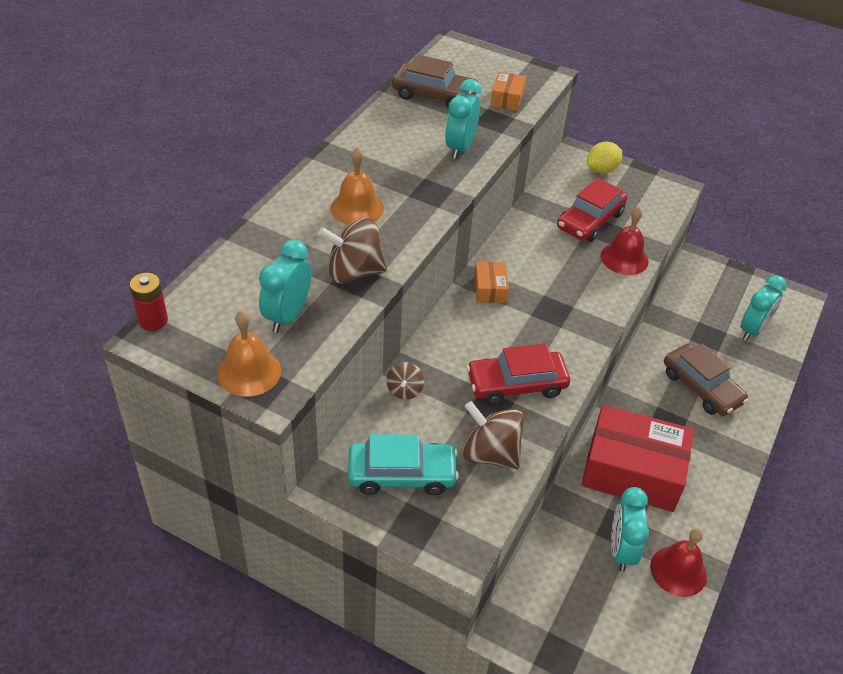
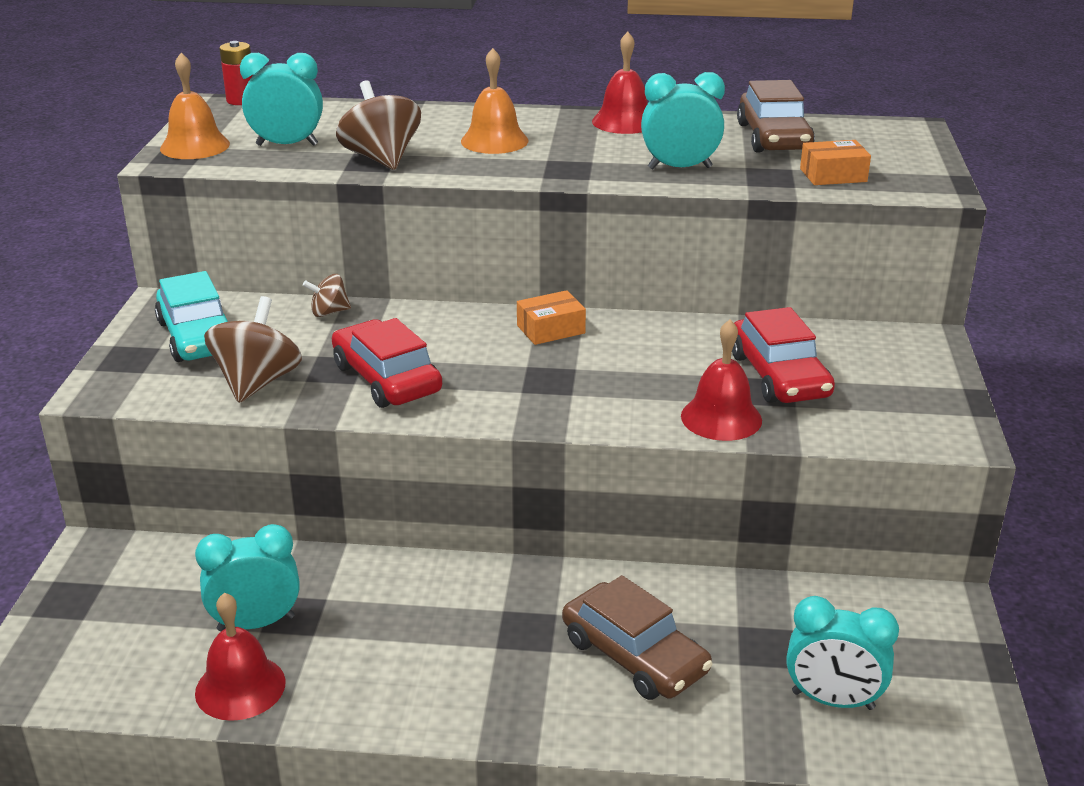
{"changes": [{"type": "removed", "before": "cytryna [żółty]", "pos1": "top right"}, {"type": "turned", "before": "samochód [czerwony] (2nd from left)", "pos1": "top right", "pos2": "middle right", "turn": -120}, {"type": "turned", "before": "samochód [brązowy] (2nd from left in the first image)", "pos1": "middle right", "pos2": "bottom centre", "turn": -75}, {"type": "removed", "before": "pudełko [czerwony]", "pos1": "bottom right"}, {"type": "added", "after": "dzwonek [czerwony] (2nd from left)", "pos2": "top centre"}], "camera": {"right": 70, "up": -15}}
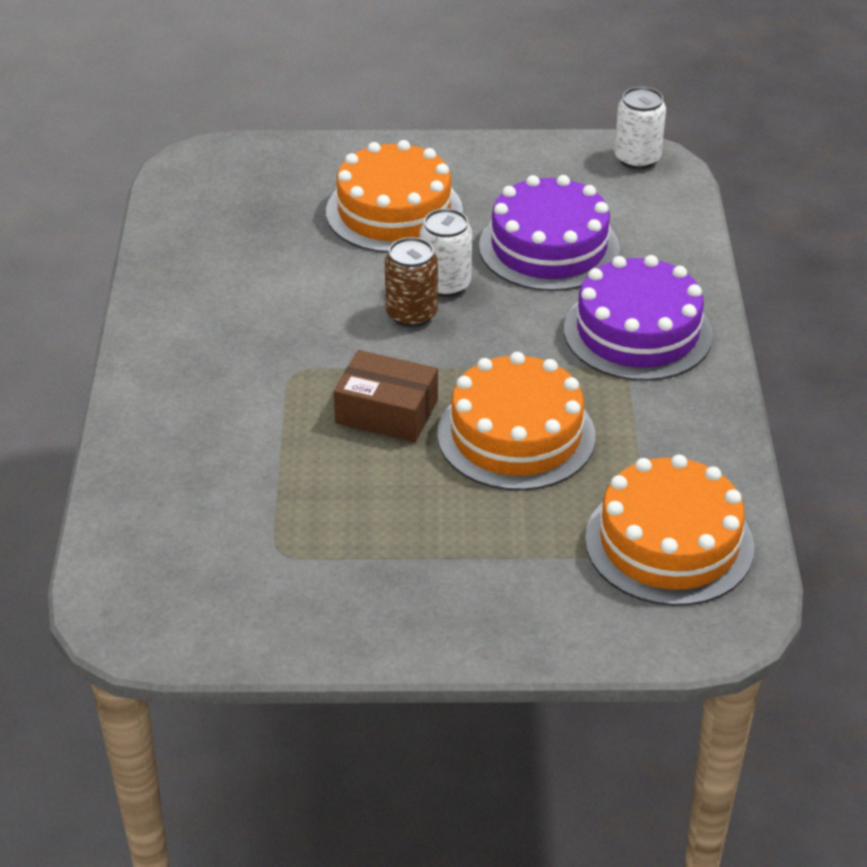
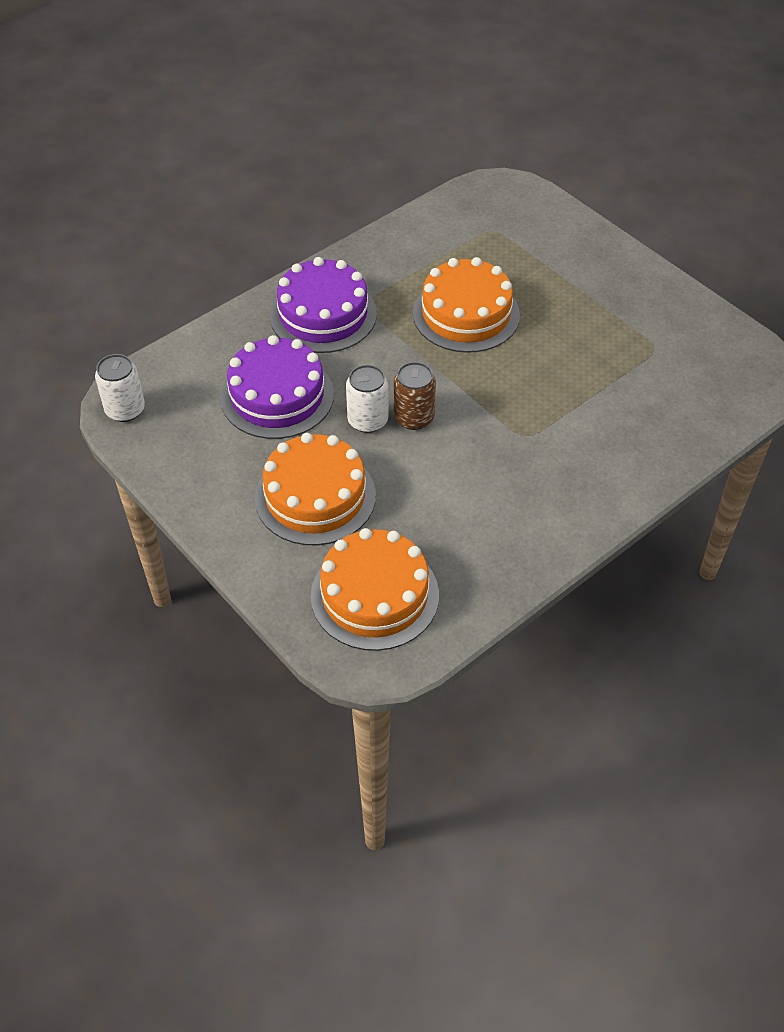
{"changes": [{"type": "removed", "before": "pudełko [brązowy]", "pos1": "centre"}, {"type": "moved", "before": "tort [pomarańczowy] (3rd from left in the first image)", "after": "tort [pomarańczowy] (2nd from left)", "pos1": "middle right", "pos2": "centre"}], "camera": {"right": -130, "up": 10}}
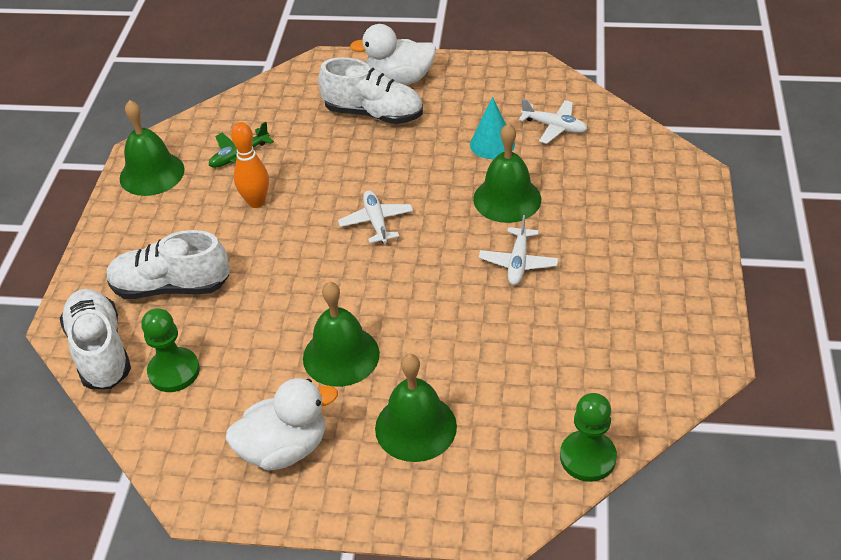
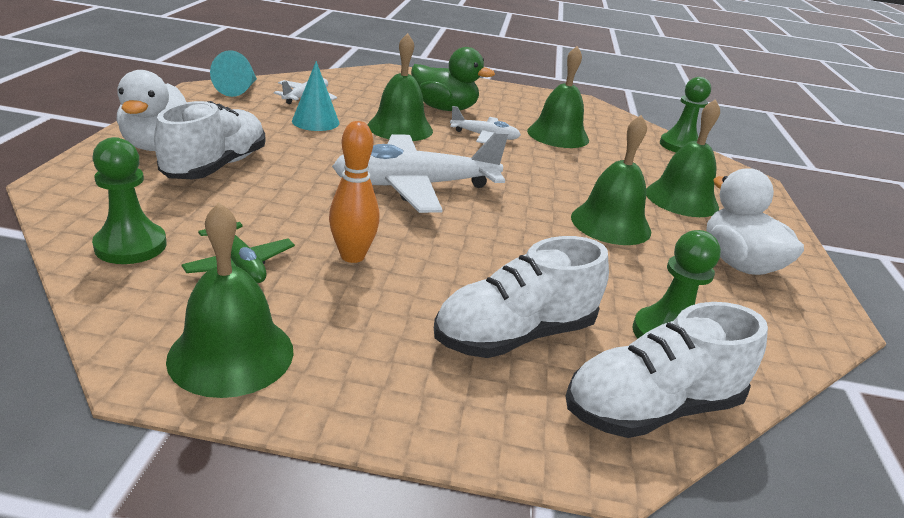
{"changes": [{"type": "resized", "before": "samolot [biały] (1st from left in the first image)", "pos1": "centre", "pos2": "top centre", "scale": 1.98}, {"type": "turned", "before": "but [biały] (2nd from left)", "pos1": "middle left", "pos2": "centre", "turn": 60}, {"type": "added", "after": "dzwonek [zielony] (3rd from left)", "pos2": "top centre"}, {"type": "added", "after": "kaczka [zielony]", "pos2": "top centre"}, {"type": "added", "after": "stożek [turkusowy] (1st from left)", "pos2": "top left"}, {"type": "added", "after": "pionek [zielony] (1st from left)", "pos2": "middle left"}], "camera": {"right": -95, "up": -15}}
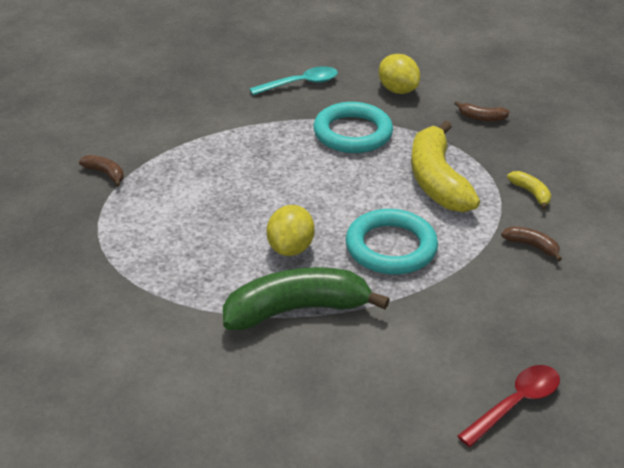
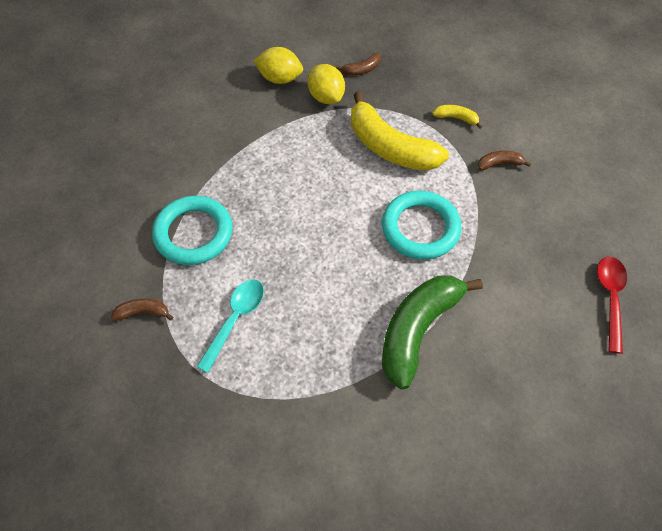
{"changes": [{"type": "moved", "before": "łyżka [turkusowy]", "pos1": "top centre", "pos2": "centre"}, {"type": "moved", "before": "pierścień [turkusowy] (1st from left)", "pos1": "top centre", "pos2": "middle left"}, {"type": "moved", "before": "cytryna [żółty] (1st from left in the first image)", "after": "cytryna [żółty] (2nd from left)", "pos1": "centre", "pos2": "top centre"}], "camera": {"right": -40, "up": 20}}
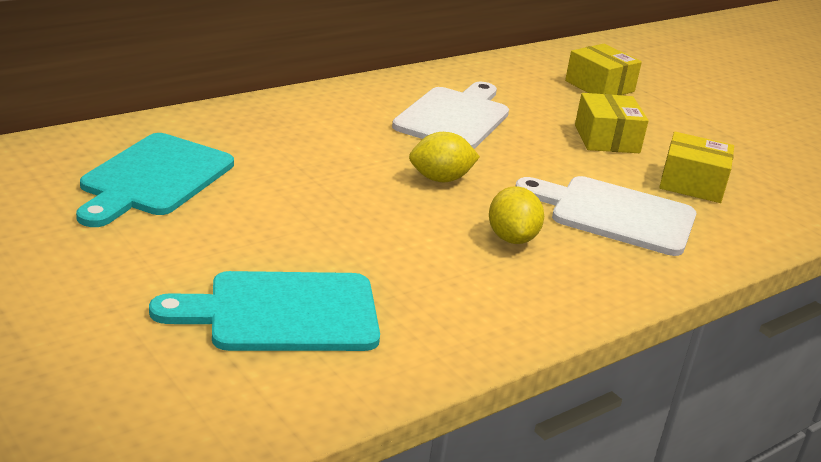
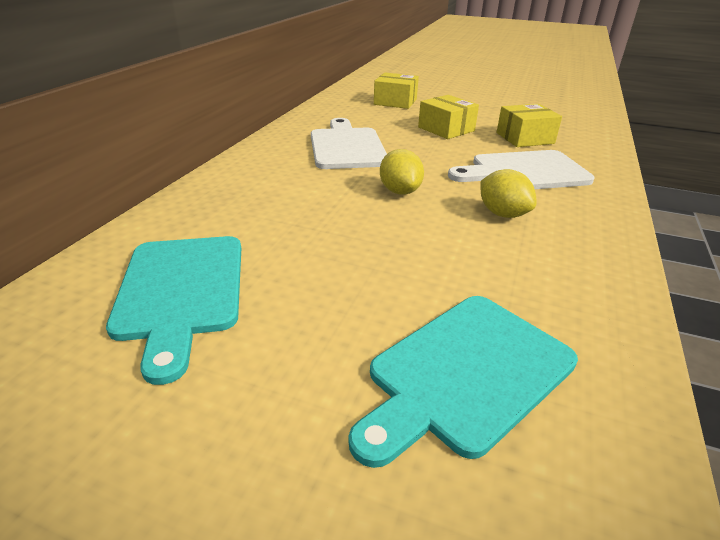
{"changes": [{"type": "turned", "before": "cytryna [żółty] (1st from left)", "pos1": "centre", "pos2": "top centre", "turn": -60}], "camera": {"right": -30, "up": 5}}
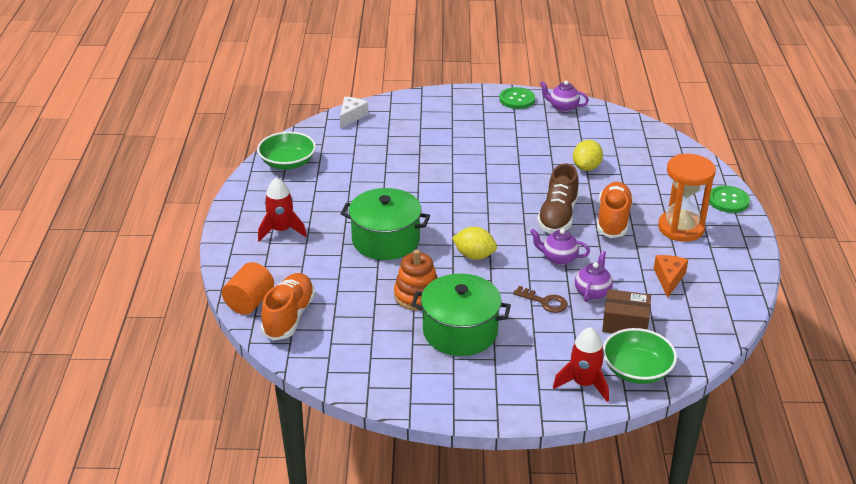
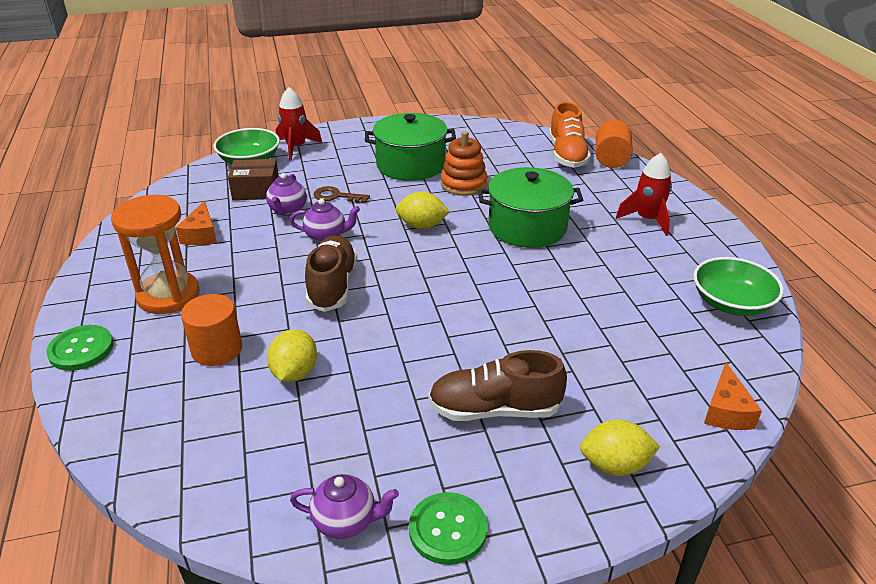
{"changes": [{"type": "recoloured", "before": "ser [biały]", "after": "ser [pomarańczowy] (2nd from left)", "pos1": "top centre", "pos2": "bottom right"}, {"type": "removed", "before": "but [pomarańczowy] (2nd from left)", "pos1": "middle right"}, {"type": "added", "after": "walec [pomarańczowy] (1st from left)", "pos2": "middle left"}, {"type": "added", "after": "but [brązowy] (2nd from left)", "pos2": "centre"}, {"type": "added", "after": "cytryna [żółty] (3rd from left)", "pos2": "bottom right"}], "camera": {"right": 165, "up": 0}}
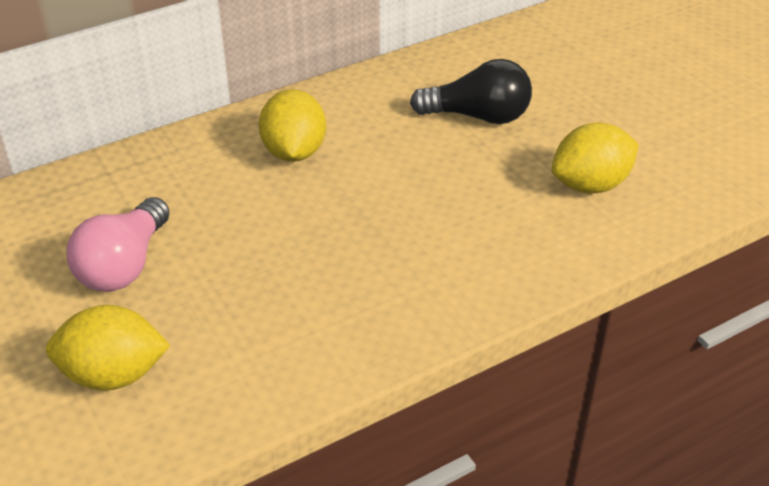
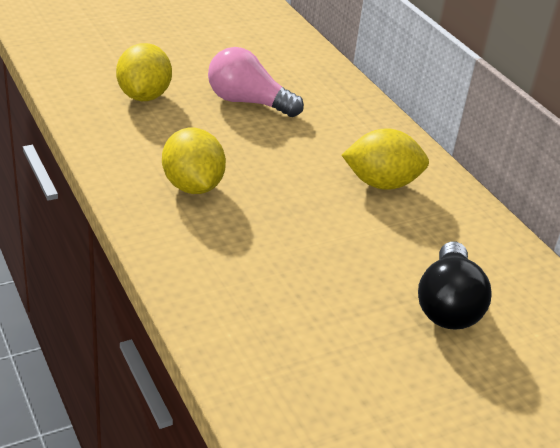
{"changes": [{"type": "moved", "before": "cytryna [żółty] (3rd from left in the first image)", "after": "cytryna [żółty] (2nd from left)", "pos1": "top right", "pos2": "centre"}], "camera": {"right": 90, "up": -5}}
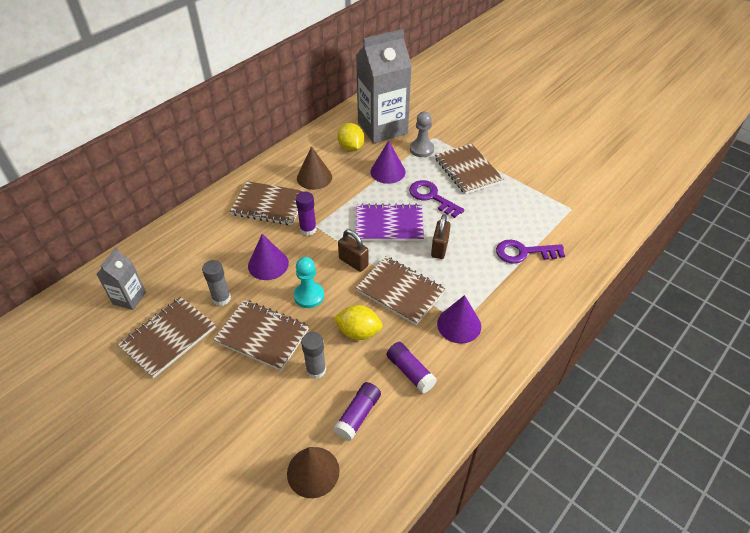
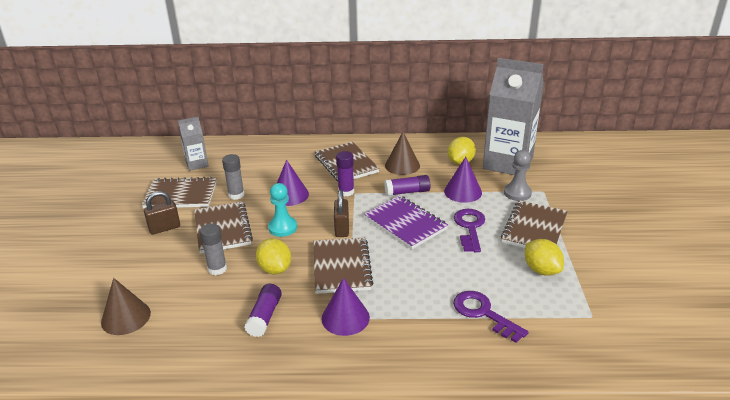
{"changes": [{"type": "moved", "before": "kłódka [brązowy] (2nd from left in the first image)", "after": "kłódka [brązowy] (1st from left)", "pos1": "centre", "pos2": "middle left"}, {"type": "moved", "before": "klej w sztyfcie [fioletowy] (2nd from left in the first image)", "after": "klej w sztyfcie [fioletowy] (3rd from left)", "pos1": "bottom centre", "pos2": "centre"}, {"type": "added", "after": "cytryna [żółty] (3rd from left)", "pos2": "middle right"}], "camera": {"right": 50, "up": -15}}
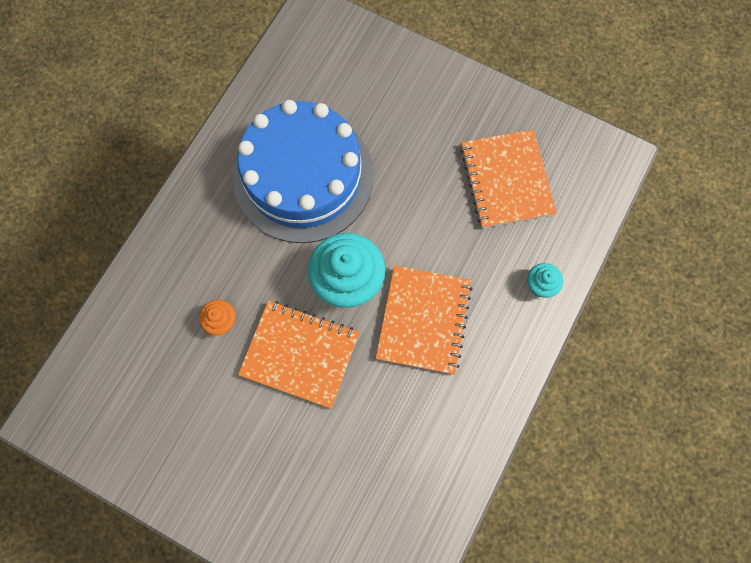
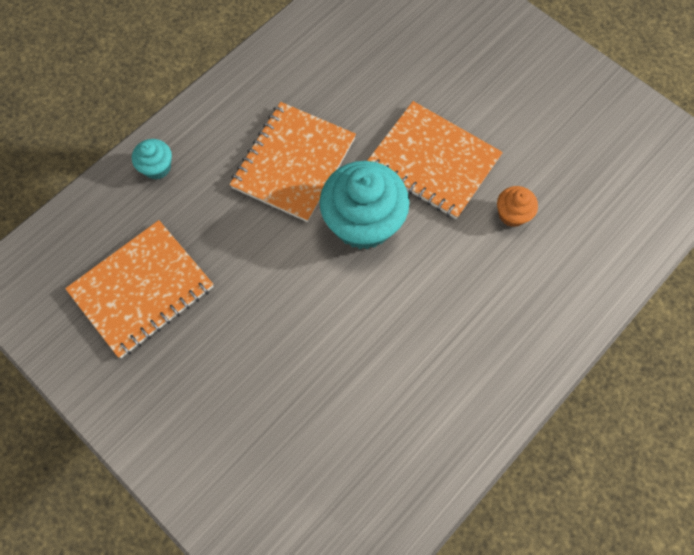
{"changes": [{"type": "removed", "before": "tort [niebieski]", "pos1": "top centre"}, {"type": "turned", "before": "zeszyt [pomarańczowy] (3rd from left in the first image)", "pos1": "top right", "pos2": "middle left", "turn": 45}], "camera": {"right": -165, "up": -5}}
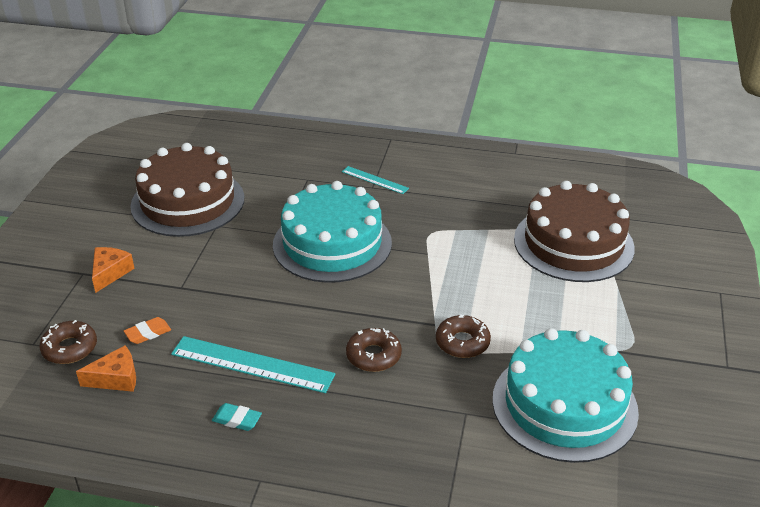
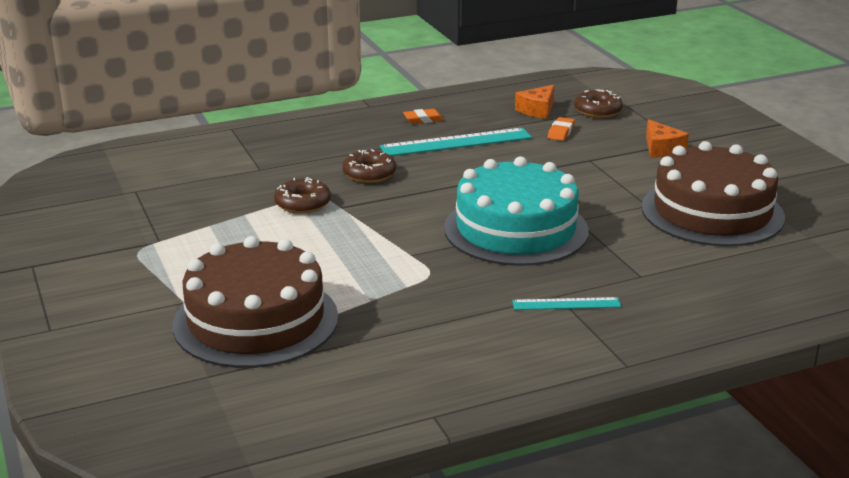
{"changes": [{"type": "removed", "before": "tort [turkusowy] (2nd from left)", "pos1": "bottom right"}, {"type": "recoloured", "before": "gumka do mazania [turkusowy]", "after": "gumka do mazania [pomarańczowy] (1st from left)", "pos1": "bottom left", "pos2": "top centre"}], "camera": {"right": 145, "up": -10}}
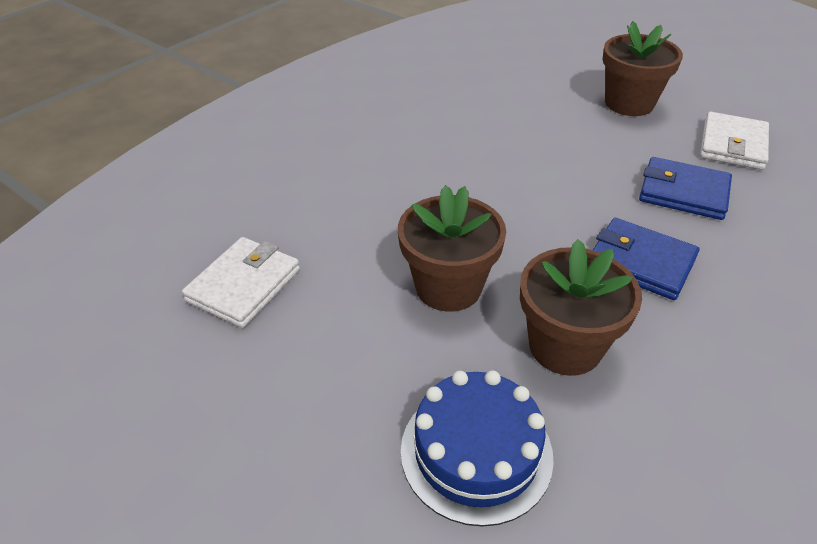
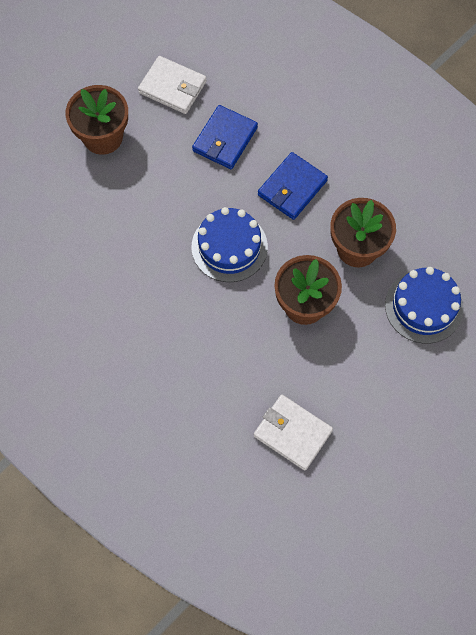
{"changes": [{"type": "added", "after": "tort [niebieski] (1st from left)", "pos2": "centre"}], "camera": {"right": -85, "up": 25}}
